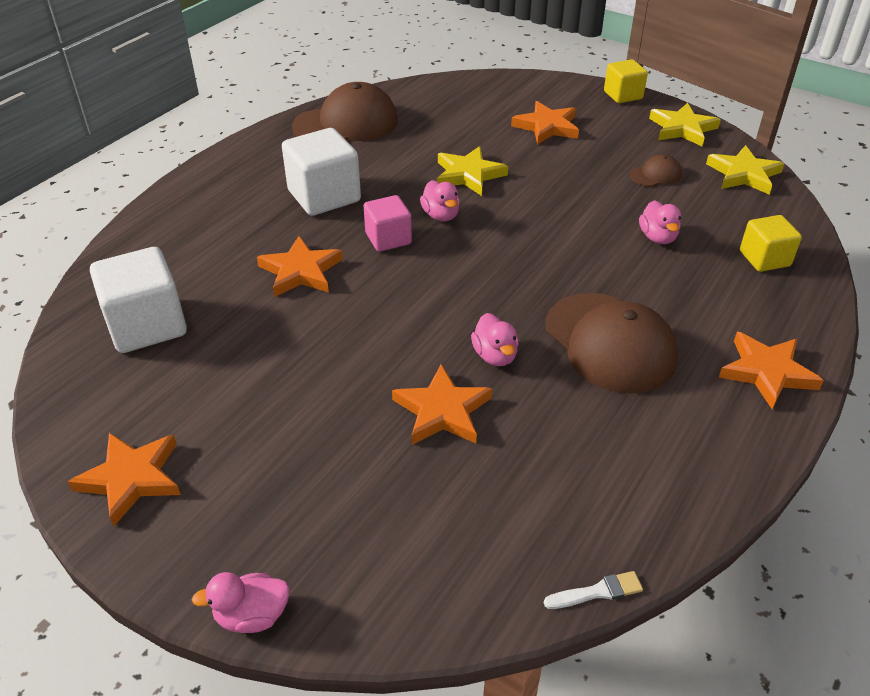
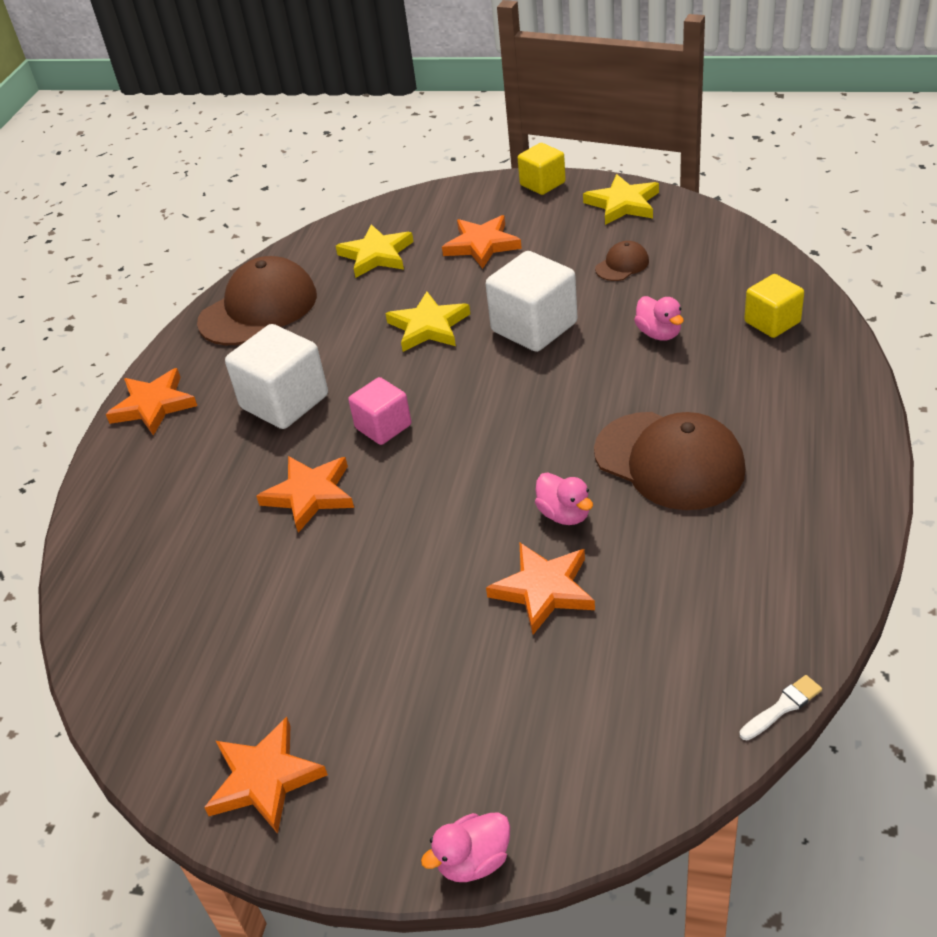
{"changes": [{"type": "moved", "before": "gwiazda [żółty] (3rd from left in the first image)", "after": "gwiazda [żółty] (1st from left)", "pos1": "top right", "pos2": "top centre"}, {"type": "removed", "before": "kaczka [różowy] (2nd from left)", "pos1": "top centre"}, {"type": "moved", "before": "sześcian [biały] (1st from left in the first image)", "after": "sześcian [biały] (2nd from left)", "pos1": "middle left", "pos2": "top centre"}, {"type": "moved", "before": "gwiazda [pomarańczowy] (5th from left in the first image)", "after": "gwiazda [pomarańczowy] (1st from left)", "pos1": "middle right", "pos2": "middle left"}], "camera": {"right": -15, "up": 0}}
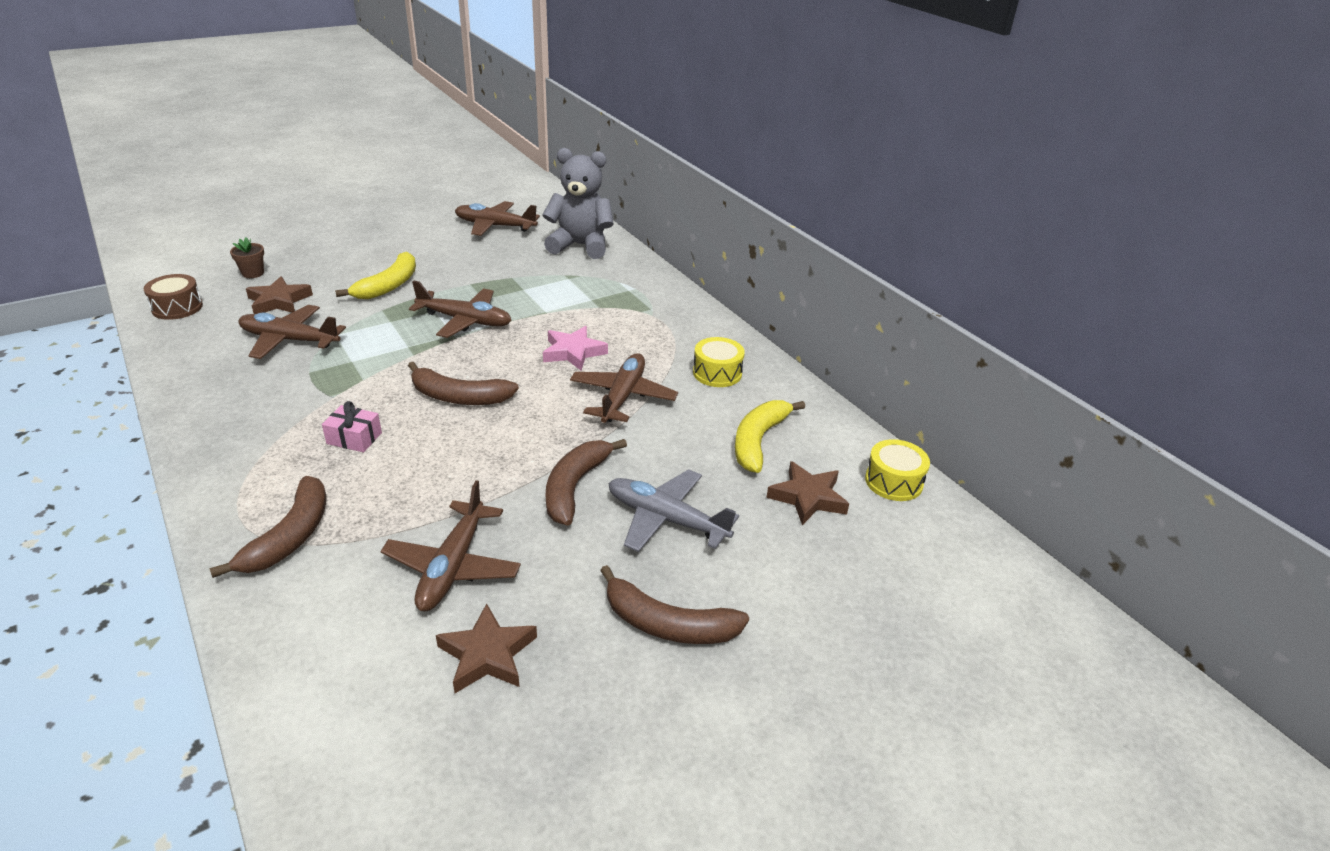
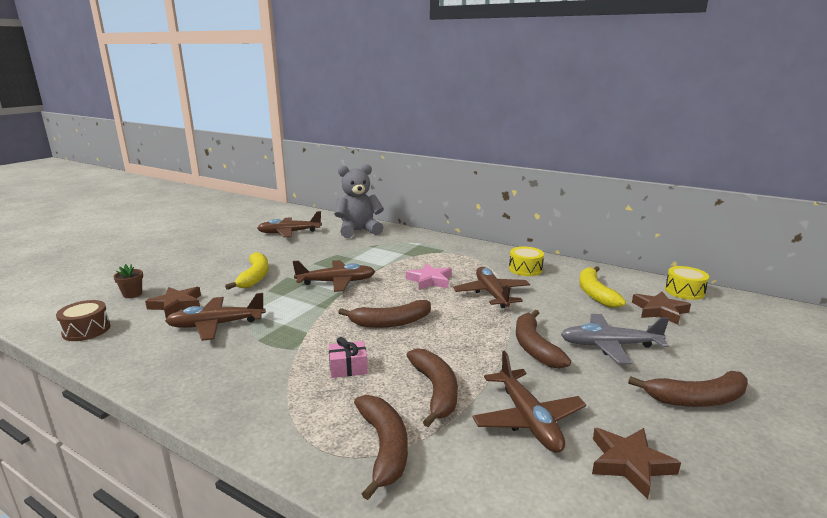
{"changes": [{"type": "added", "after": "banan [brązowy] (3rd from left)", "pos2": "bottom centre"}], "camera": {"right": -25, "up": -15}}
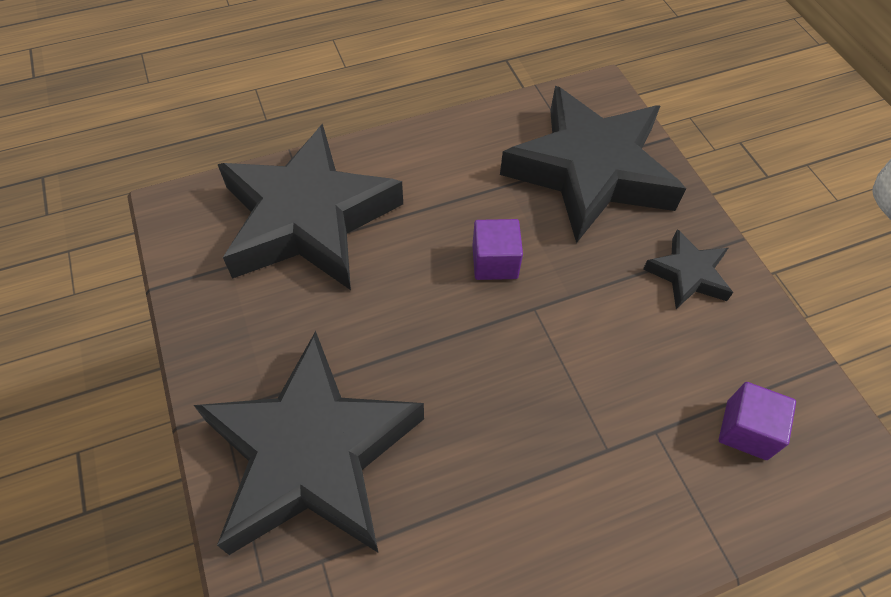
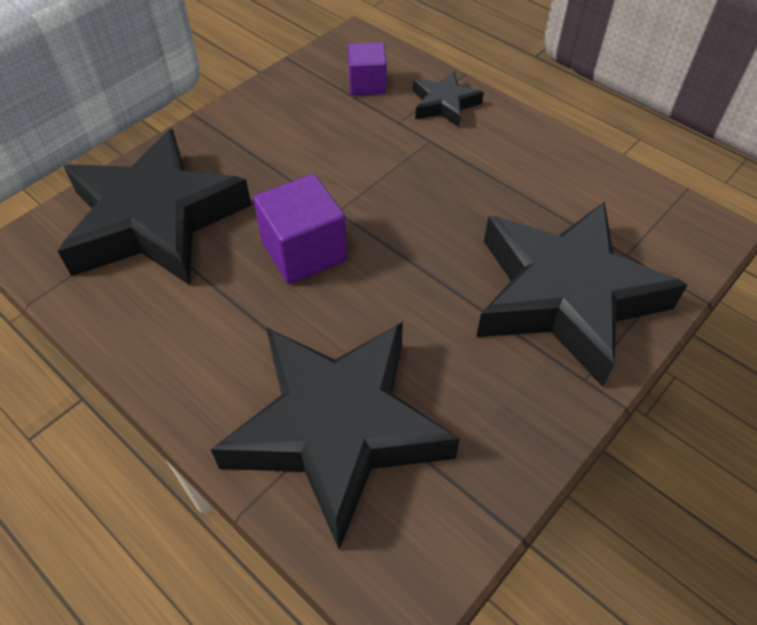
{"changes": [{"type": "resized", "before": "sześcian [fioletowy] (1st from left)", "pos1": "centre", "pos2": "centre", "scale": 1.51}, {"type": "moved", "before": "gwiazda [czarny] (4th from left in the first image)", "after": "gwiazda [czarny] (3rd from left)", "pos1": "middle right", "pos2": "top centre"}], "camera": {"right": -115, "up": -5}}
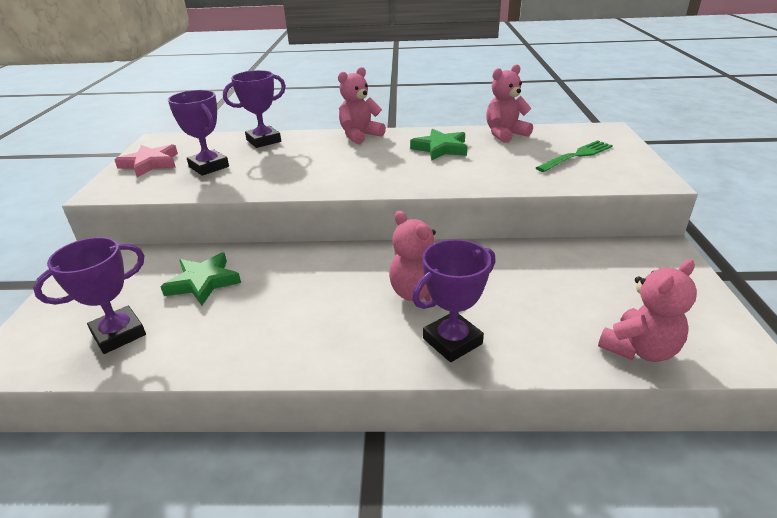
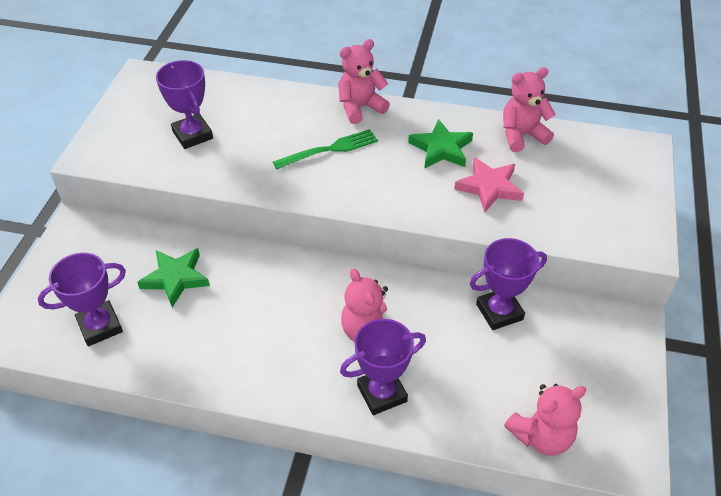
{"changes": [{"type": "moved", "before": "puchar [fioletowy] (3rd from left in the first image)", "after": "puchar [fioletowy] (4th from left)", "pos1": "top left", "pos2": "middle right"}, {"type": "moved", "before": "widelec [zielony]", "pos1": "top right", "pos2": "top centre"}, {"type": "moved", "before": "gwiazda [różowy]", "pos1": "top left", "pos2": "middle right"}], "camera": {"right": 10, "up": 15}}
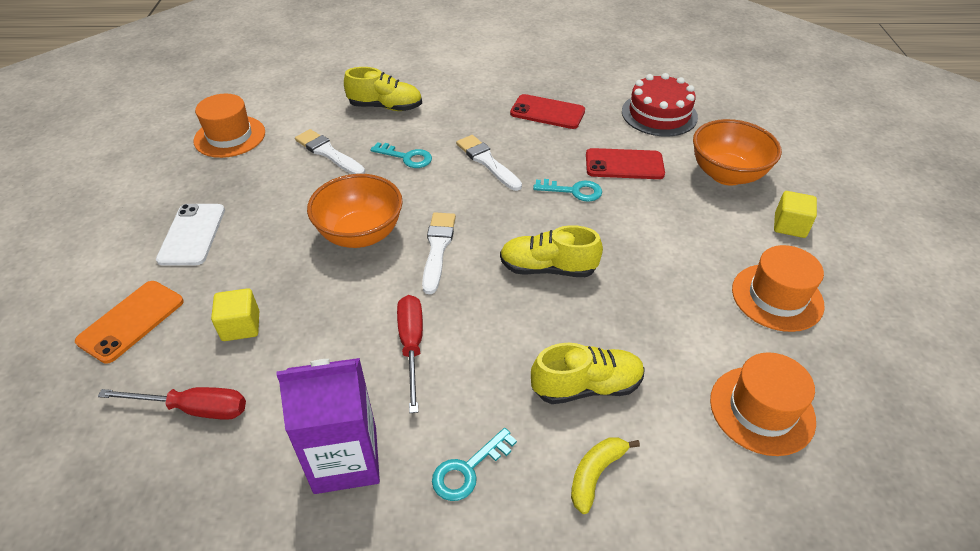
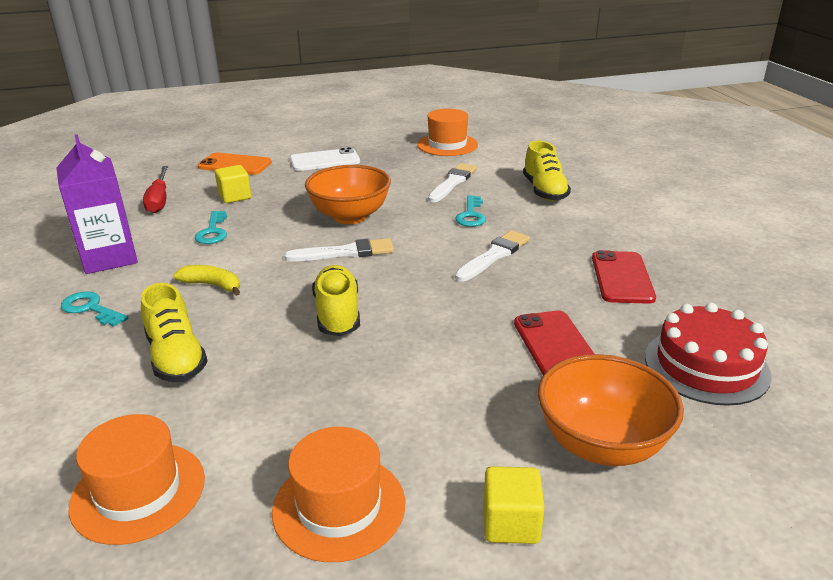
{"changes": [{"type": "moved", "before": "klucz [turkusowy] (3rd from left in the first image)", "after": "klucz [turkusowy] (2nd from left)", "pos1": "centre", "pos2": "middle left"}, {"type": "removed", "before": "śrubokręt [czerwony] (2nd from left)", "pos1": "centre"}, {"type": "moved", "before": "banan [żółty]", "pos1": "bottom centre", "pos2": "middle left"}], "camera": {"right": 75, "up": -15}}
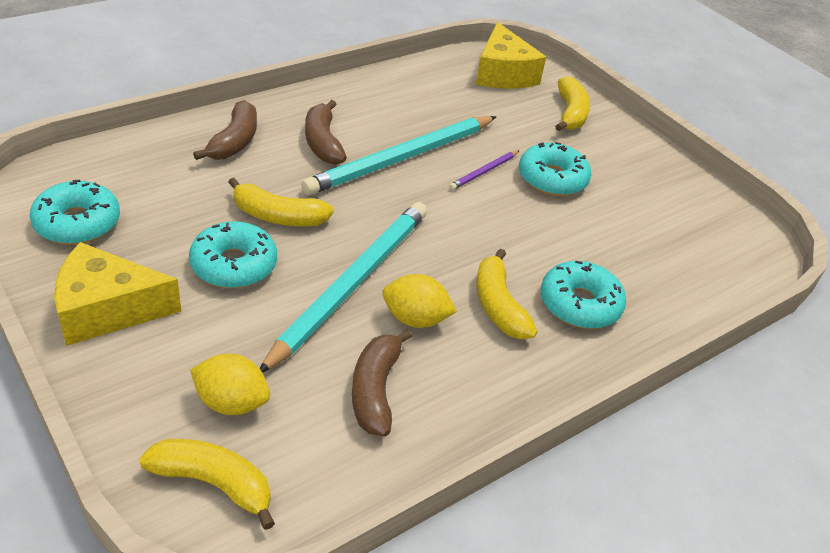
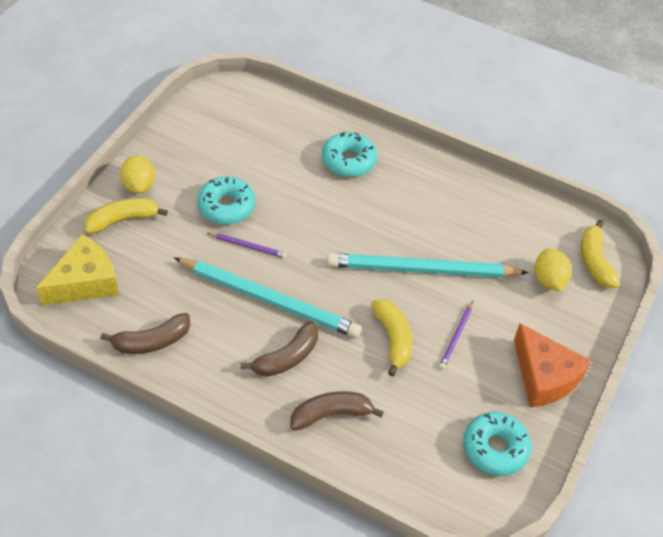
{"changes": [{"type": "replaced", "before": "donut [turkusowy] (2nd from left)", "after": "ołówek [fioletowy] (2nd from left)", "pos1": "middle left", "pos2": "middle right"}, {"type": "recoloured", "before": "ser [żółty] (1st from left)", "after": "ser [pomarańczowy]", "pos1": "middle left", "pos2": "bottom right"}, {"type": "removed", "before": "banan [żółty] (3rd from left)", "pos1": "centre"}, {"type": "moved", "before": "cytryna [żółty] (2nd from left in the first image)", "after": "cytryna [żółty] (1st from left)", "pos1": "centre", "pos2": "top left"}, {"type": "moved", "before": "banan [brązowy] (3rd from left in the first image)", "after": "banan [brązowy] (1st from left)", "pos1": "bottom centre", "pos2": "middle left"}], "camera": {"right": -115, "up": 10}}
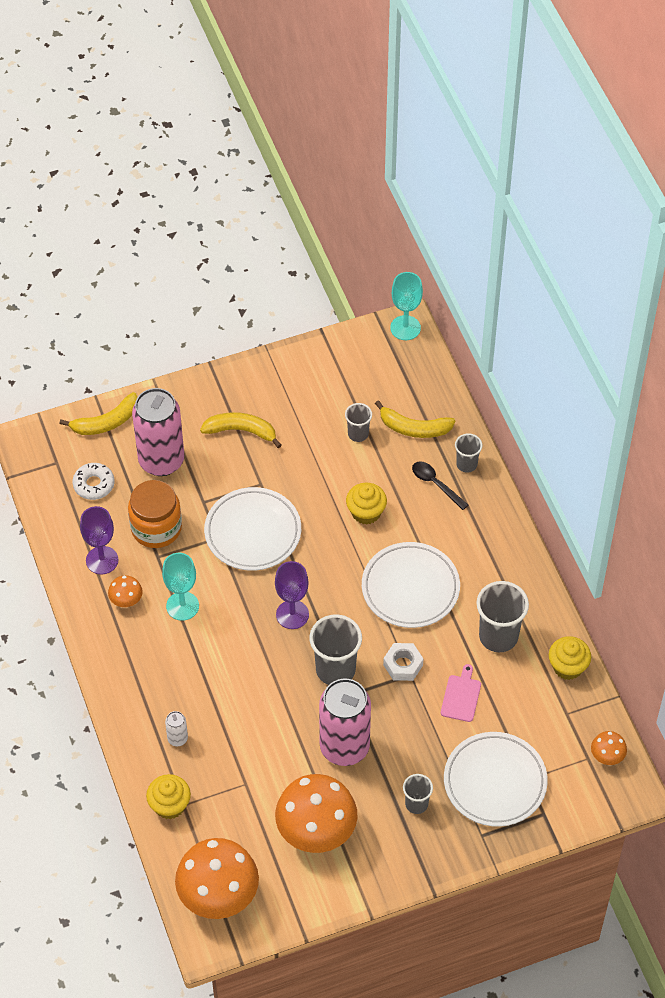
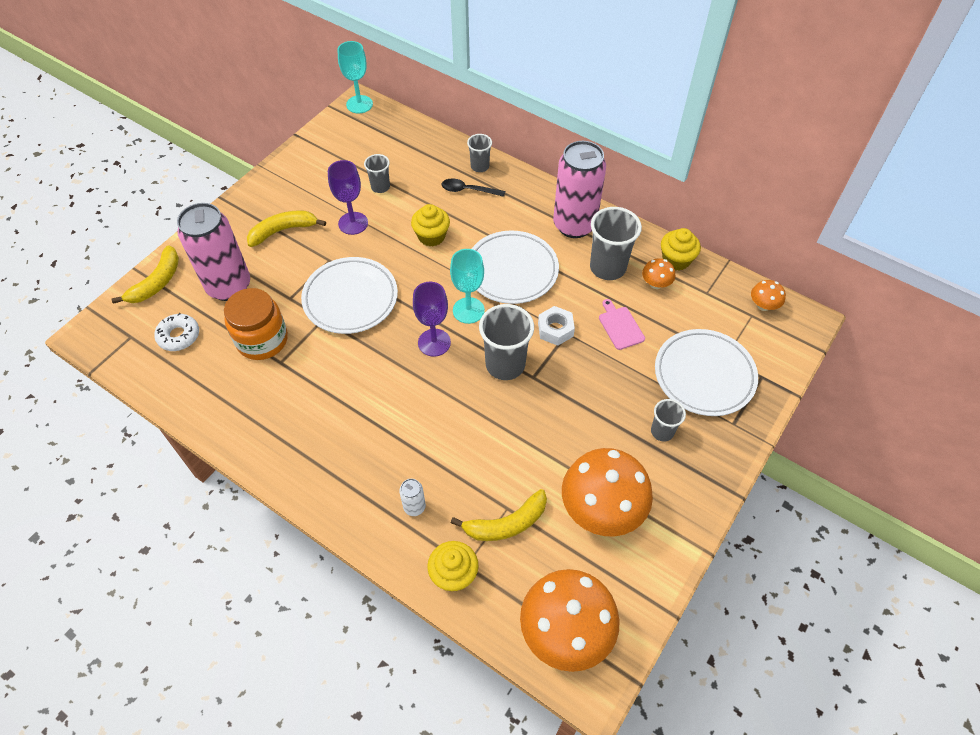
{"changes": [{"type": "moved", "before": "banan [żółty] (3rd from left)", "pos1": "centre", "pos2": "bottom centre"}, {"type": "moved", "before": "kielich [fioletowy] (1st from left)", "pos1": "middle left", "pos2": "top centre"}, {"type": "moved", "before": "kielich [turkusowy] (1st from left in the first image)", "after": "kielich [turkusowy] (2nd from left)", "pos1": "middle left", "pos2": "centre"}, {"type": "moved", "before": "grzyb [pomarańczowy] (1st from left in the first image)", "after": "grzyb [pomarańczowy] (3rd from left)", "pos1": "middle left", "pos2": "middle right"}, {"type": "moved", "before": "puszka [różowy] (2nd from left)", "pos1": "bottom centre", "pos2": "top centre"}], "camera": {"right": -35, "up": 0}}
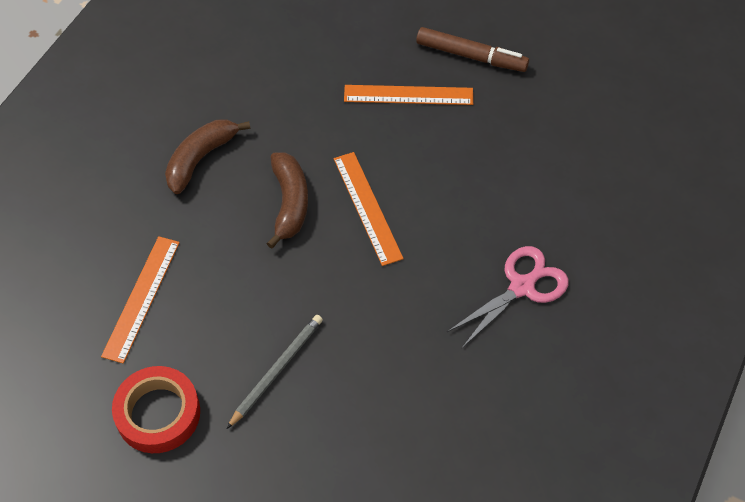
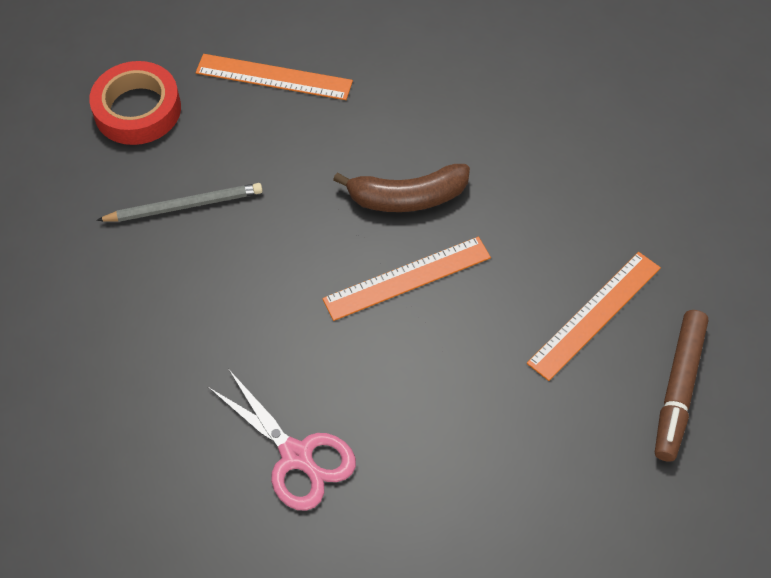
{"changes": [{"type": "turned", "before": "linijka [pomarańczowy] (3rd from left)", "pos1": "top centre", "pos2": "middle right", "turn": 45}, {"type": "removed", "before": "banan [brązowy] (1st from left)", "pos1": "top left"}, {"type": "turned", "before": "ołówek [szary]", "pos1": "bottom centre", "pos2": "middle left", "turn": -45}], "camera": {"right": 90, "up": 0}}
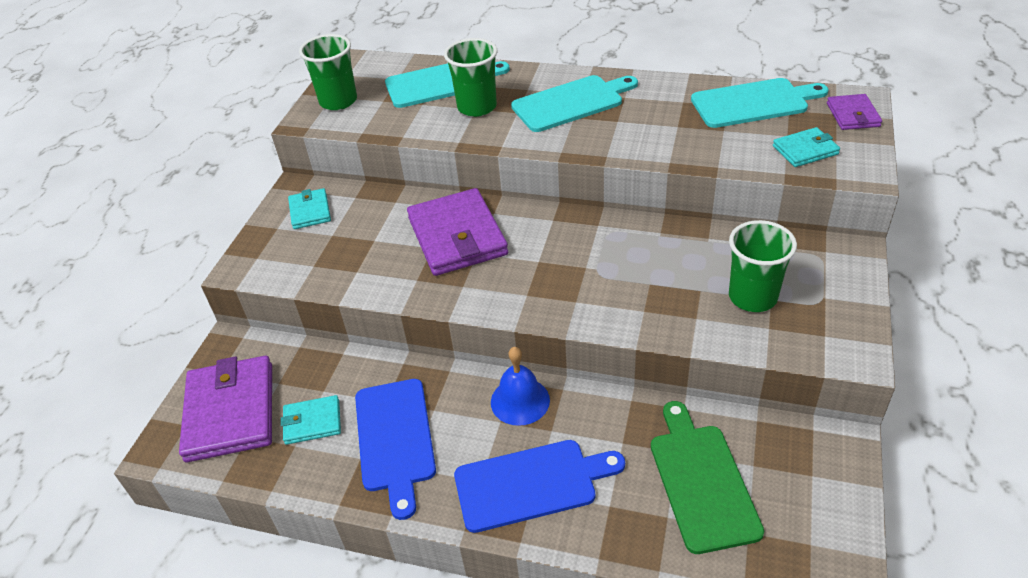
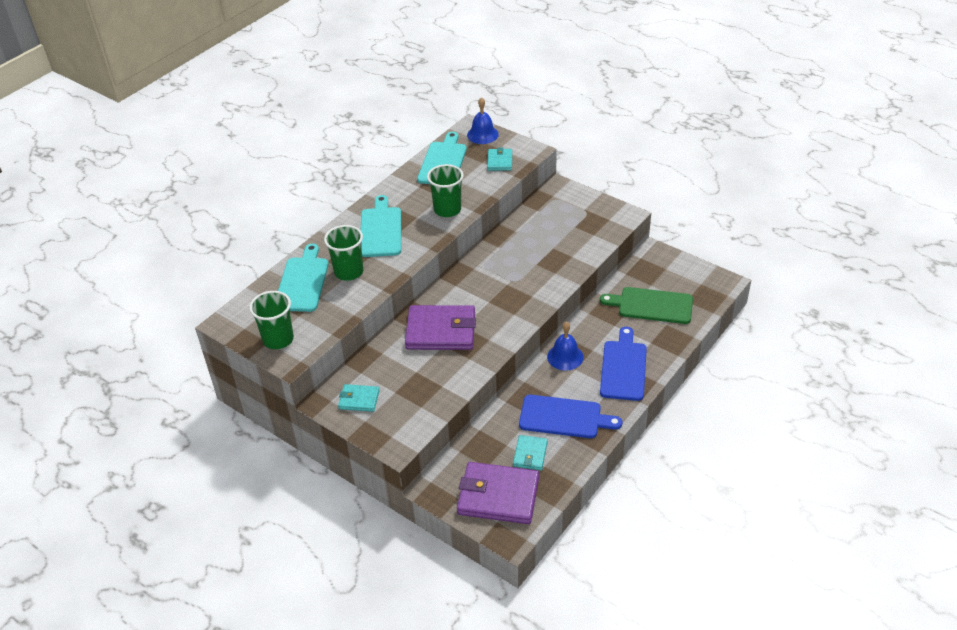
{"changes": [{"type": "replaced", "before": "portfel [fioletowy] (3rd from left)", "after": "dzwonek [niebieski] (1st from left)", "pos1": "top right", "pos2": "top centre"}, {"type": "moved", "before": "szklanka [zielony] (3rd from left)", "pos1": "middle right", "pos2": "top centre"}], "camera": {"right": -70, "up": 0}}
